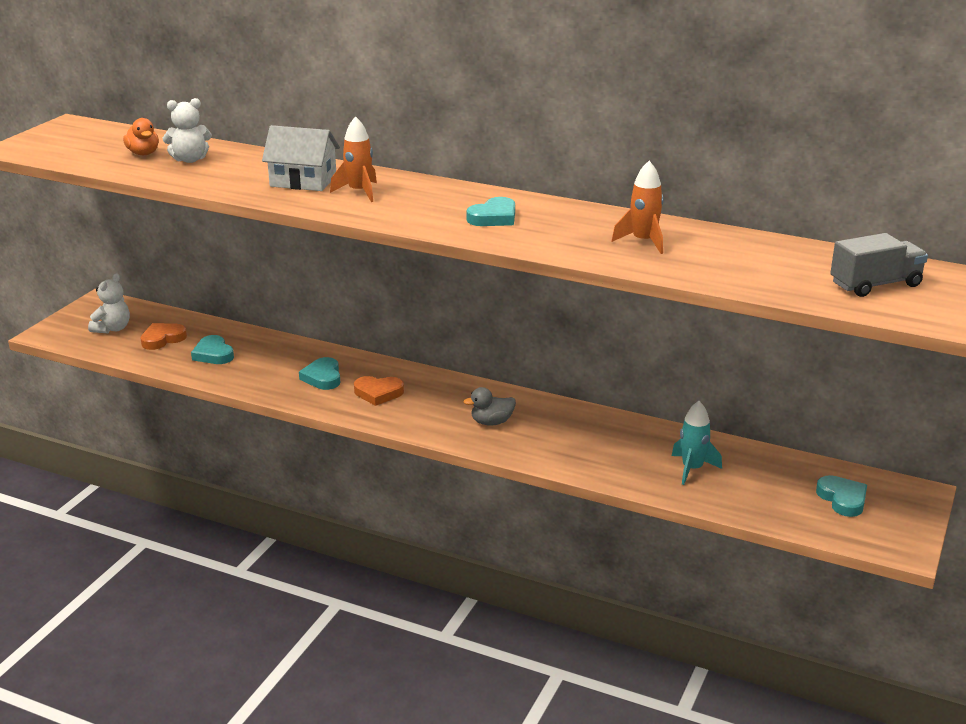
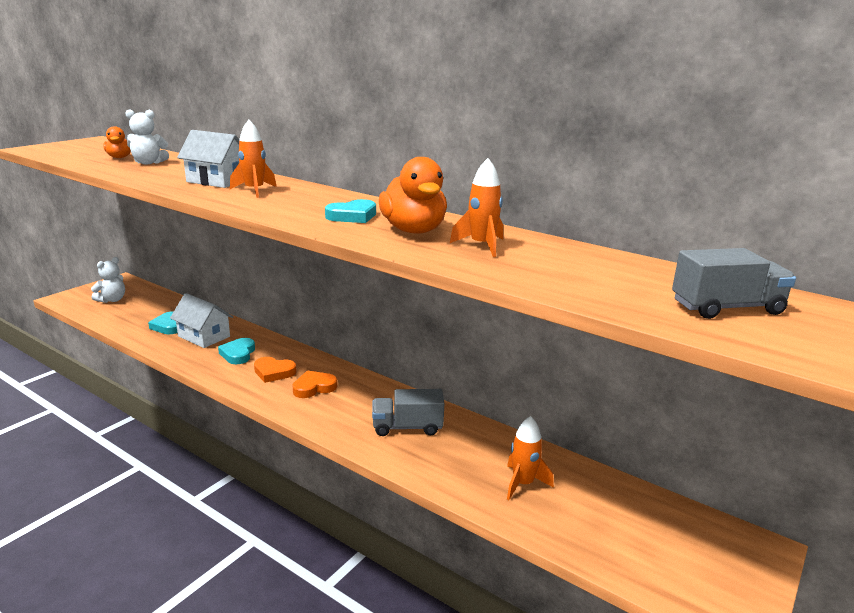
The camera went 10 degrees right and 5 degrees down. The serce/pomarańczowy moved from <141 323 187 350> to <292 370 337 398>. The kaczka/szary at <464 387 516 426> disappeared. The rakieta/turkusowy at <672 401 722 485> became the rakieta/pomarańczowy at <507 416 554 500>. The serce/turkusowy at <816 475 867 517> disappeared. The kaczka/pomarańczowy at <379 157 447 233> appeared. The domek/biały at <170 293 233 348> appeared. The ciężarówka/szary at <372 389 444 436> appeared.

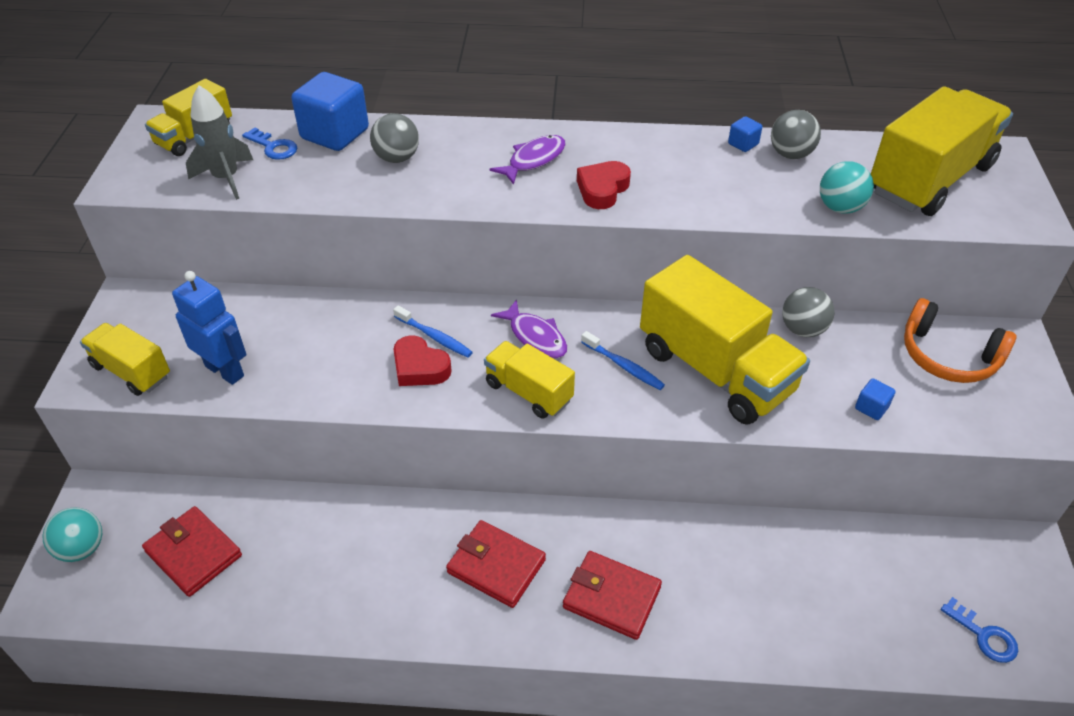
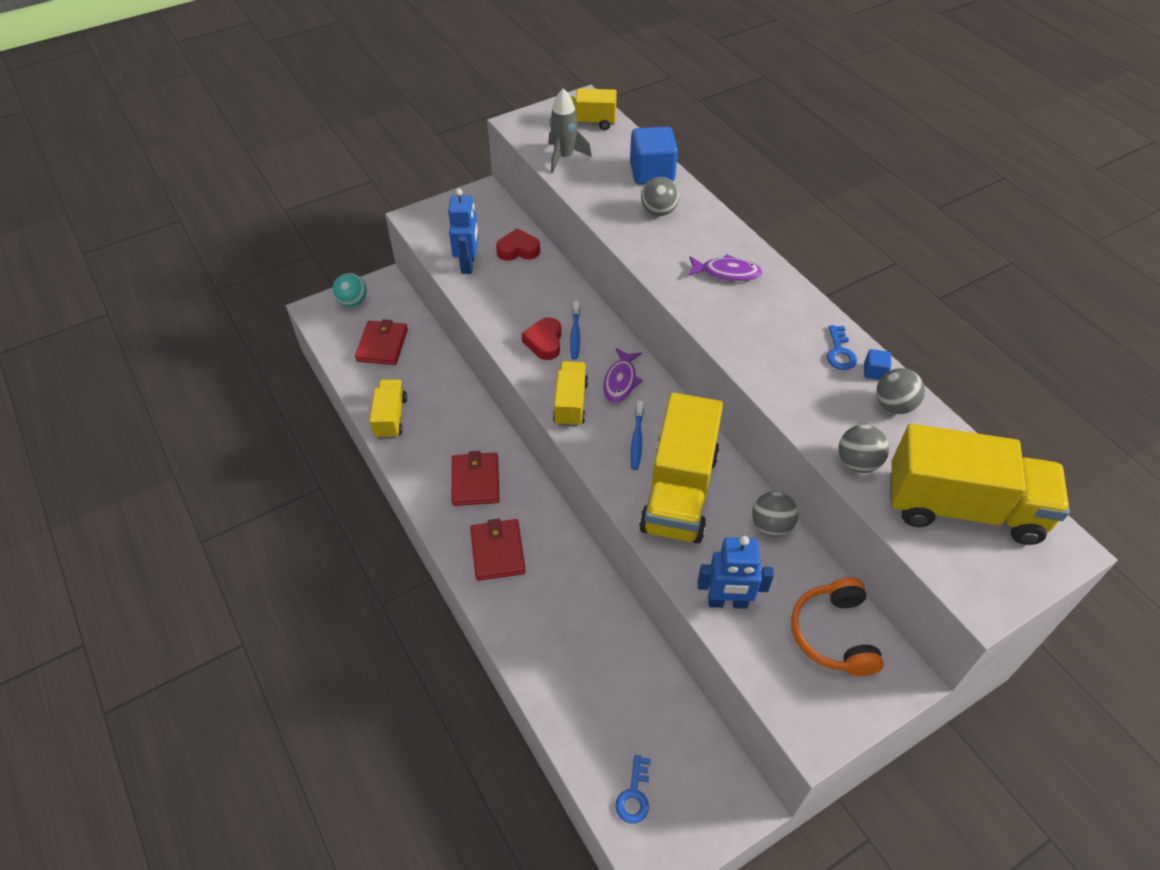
The camera went 55 degrees right and 5 degrees up. The klucz/niebieski moved from <242 127 297 160> to <827 325 857 370>. The serce/czerwony moved from <577 161 631 209> to <496 229 540 261>. The piłka/turkusowy at <820 161 874 214> became the piłka/szary at <839 425 889 473>. The ciężarówka/żółty moved from <80 323 170 396> to <369 379 407 439>. The sześcian/niebieski at <855 379 895 420> was replaced by the robot/niebieski at <697 536 774 609>.

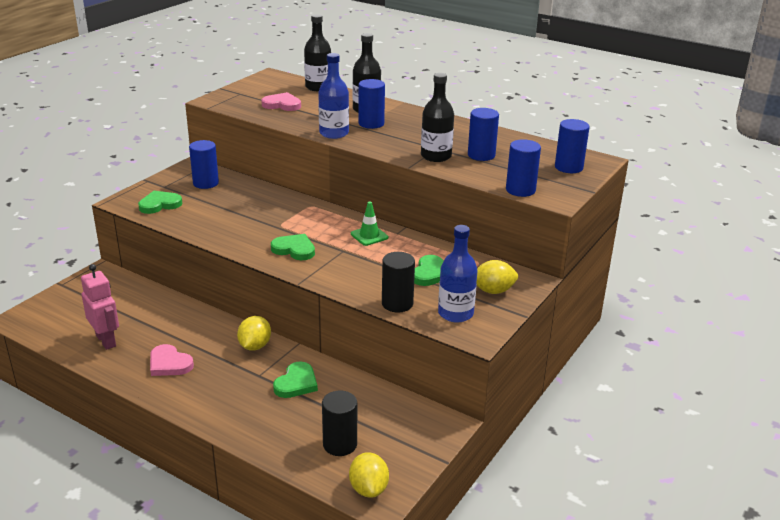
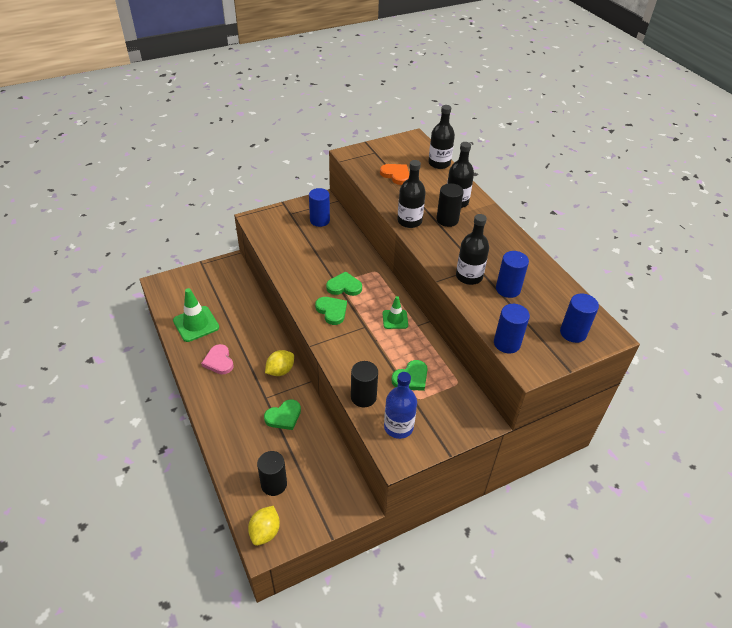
The camera went 30 degrees right and 15 degrees up. The butelka/niebieski at <318 53 349 139> became the butelka/czarny at <397 160 426 228>. The walec/niebieski at <358 79 385 129> became the walec/czarny at <436 183 463 227>. The serce/różowy at <261 92 301 111> became the serce/pomarańczowy at <380 164 409 185>. The serce/zielony moved from <138 191 182 214> to <326 271 362 296>. The cytryna/żółty at <477 260 518 294> disappeared. The robot/różowy at <81 264 119 350> was replaced by the pachołek/zielony at <173 288 219 342>.

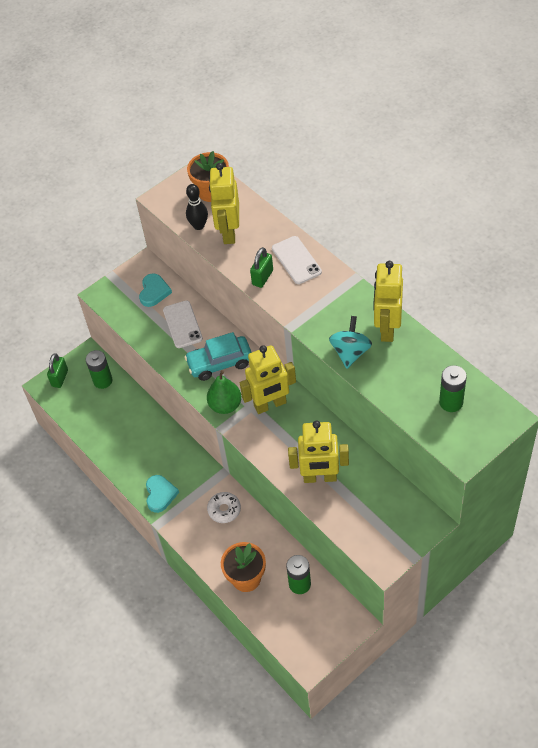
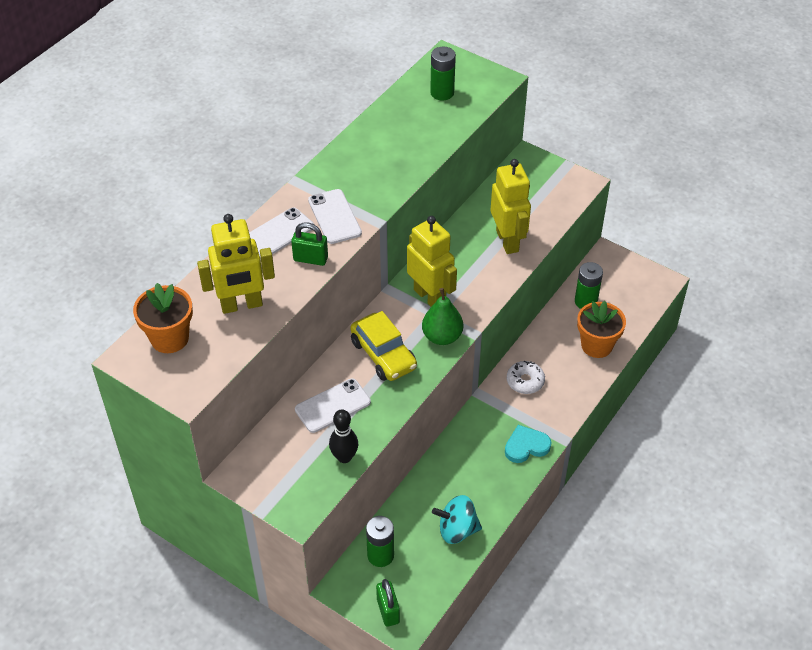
The camera went 110 degrees left and 5 degrees down. The kręgiel/czarny moved from <186 184 208 230> to <329 409 358 463>. The robot/żółty at <374 261 403 342> disappeared. The serce/turkusowy at <139 273 172 307> disappeared. The bączek/turkusowy moved from <329 316 372 369> to <432 495 482 544>. The samochód/turkusowy at <184 332 252 381> became the samochód/żółty at <350 311 417 381>. The kłódka/zielony at <47 353 68 388> turned 75 degrees clockwise. The telefon/biały at <308 189 362 244> appeared.

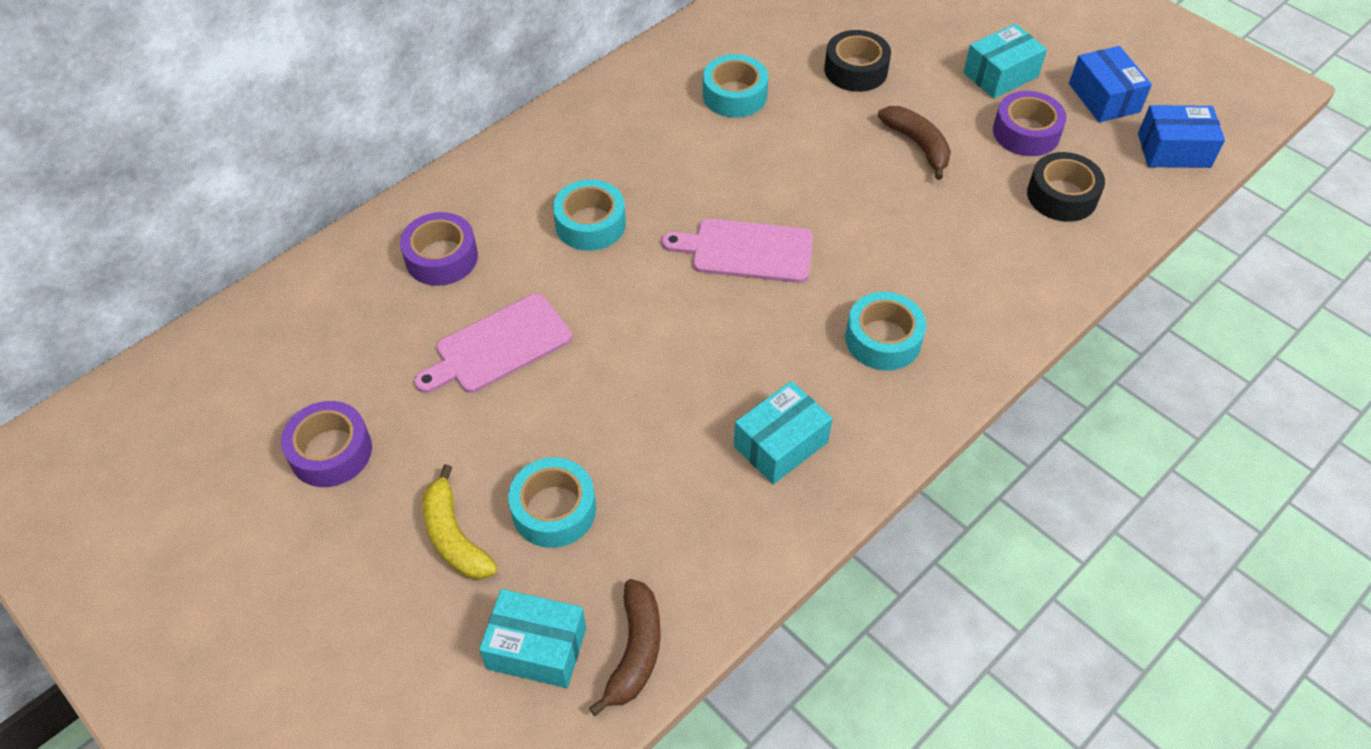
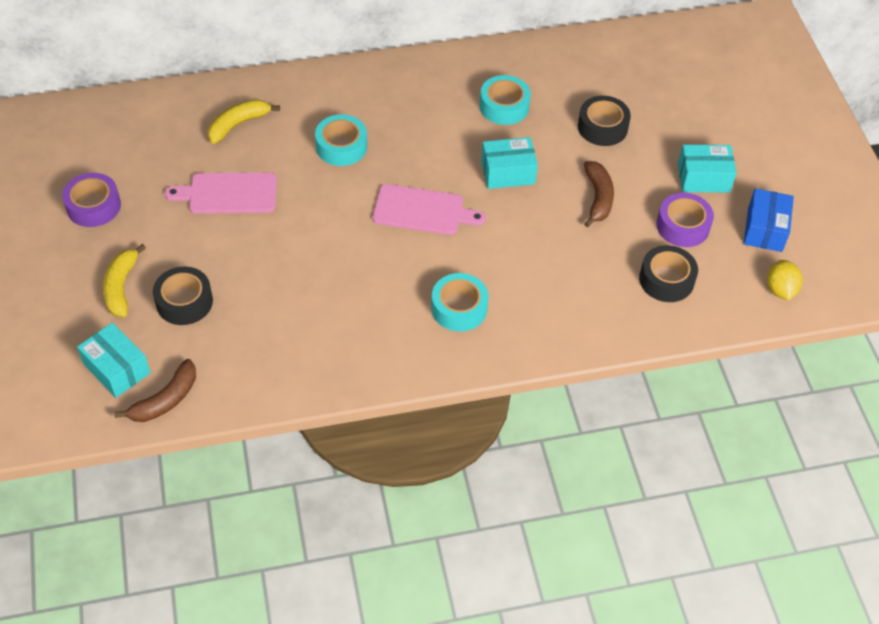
The camera went 30 degrees right and 0 degrees up. The pudełko/niebieski at <1138 105 1225 168> was replaced by the cytryna/żółty at <767 260 802 300>. The taśma klejąca/fioletowy at <400 212 478 286> was replaced by the banan/żółty at <208 100 280 144>. The deska do krojenia/różowy at <662 219 813 283> turned 150 degrees clockwise. The pudełko/turkusowy moved from <734 381 833 484> to <481 137 538 189>. The taśma klejąca/turkusowy at <508 457 596 548> became the taśma klejąca/czarny at <153 266 213 325>.

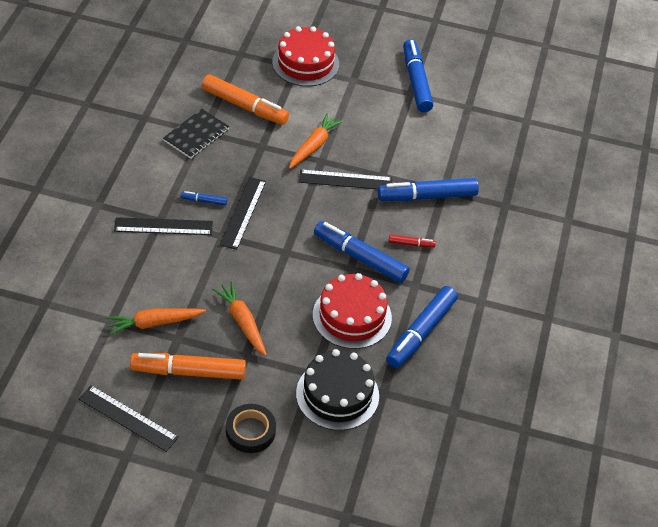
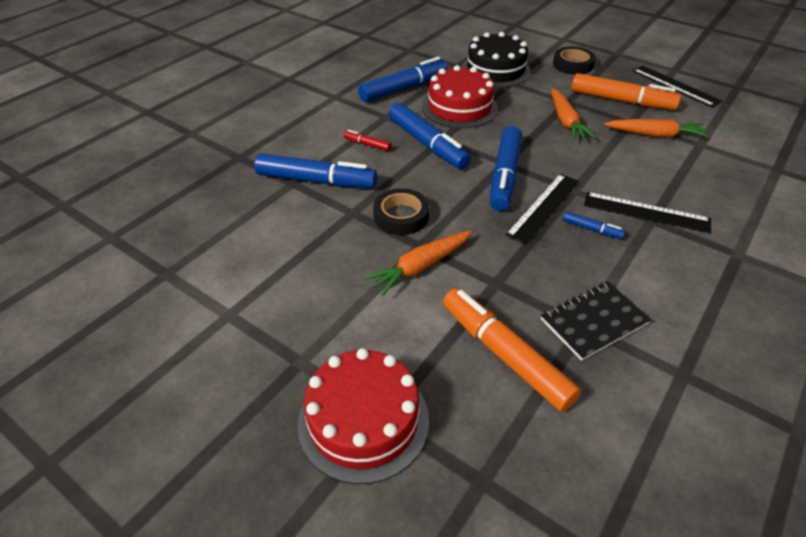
The camera went 155 degrees left and 5 degrees down. The flamaster/niebieski moved from <403 39 433 112> to <490 126 522 211>. The linijka/czarny at <299 169 393 189> was replaced by the taśma klejąca/czarny at <373 188 429 235>.

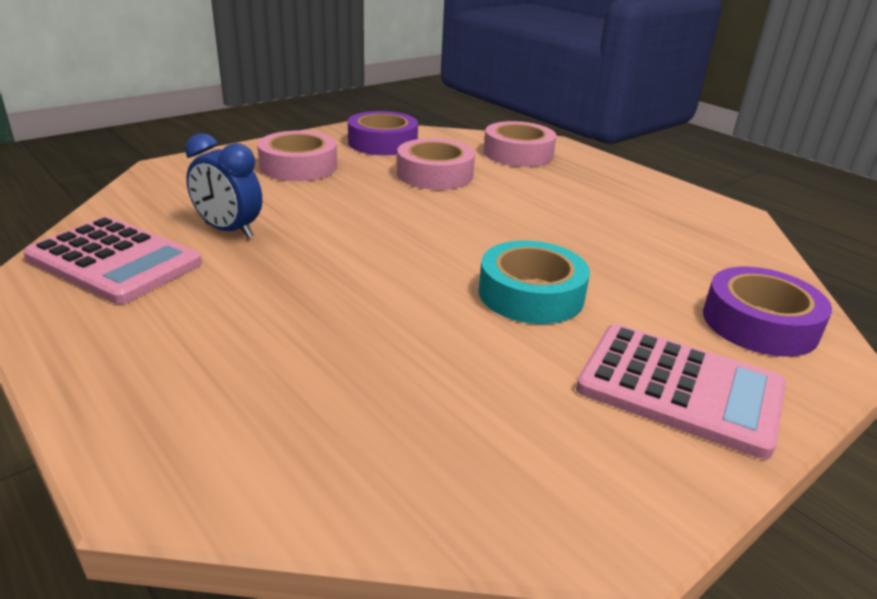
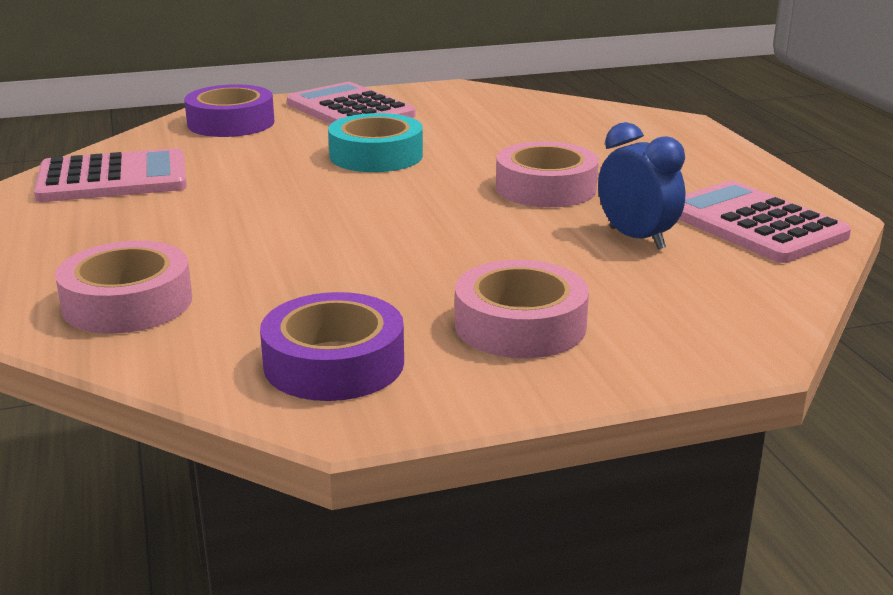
The camera went 155 degrees left and 5 degrees down. The taśma klejąca/różowy moved from <397 138 475 190> to <496 141 599 207>. The kalkulator/różowy at <34 148 187 202> appeared.

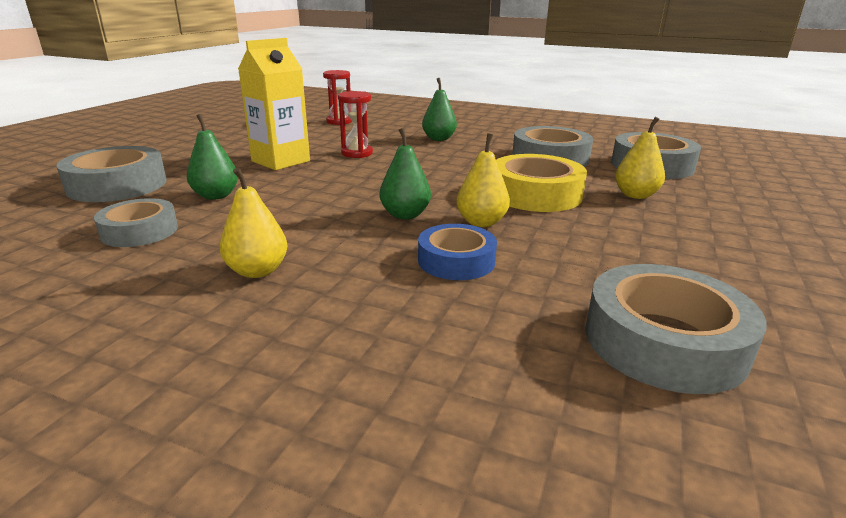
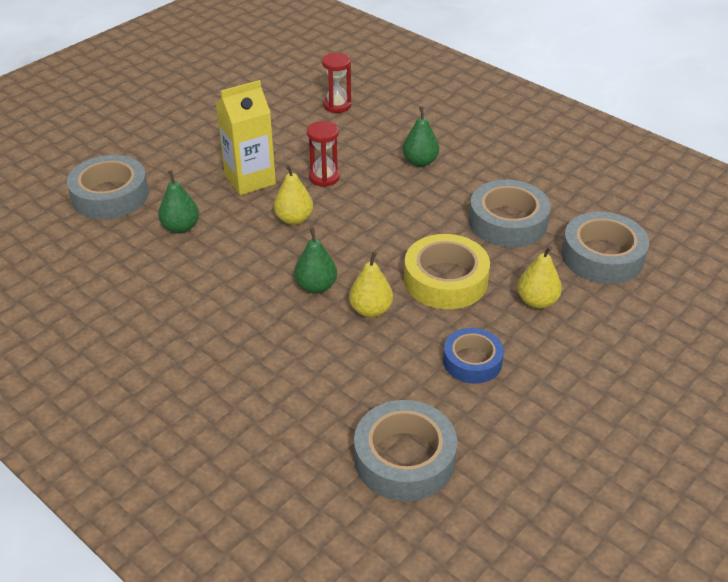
The camera went 20 degrees right and 15 degrees up. The gruszka/żółty moved from <220 167 287 278> to <274 164 313 225>. The taśma klejąca/szary at <94 198 178 247> disappeared. The taśma klejąca/niebieski moved from <418 224 497 280> to <443 328 504 384>.

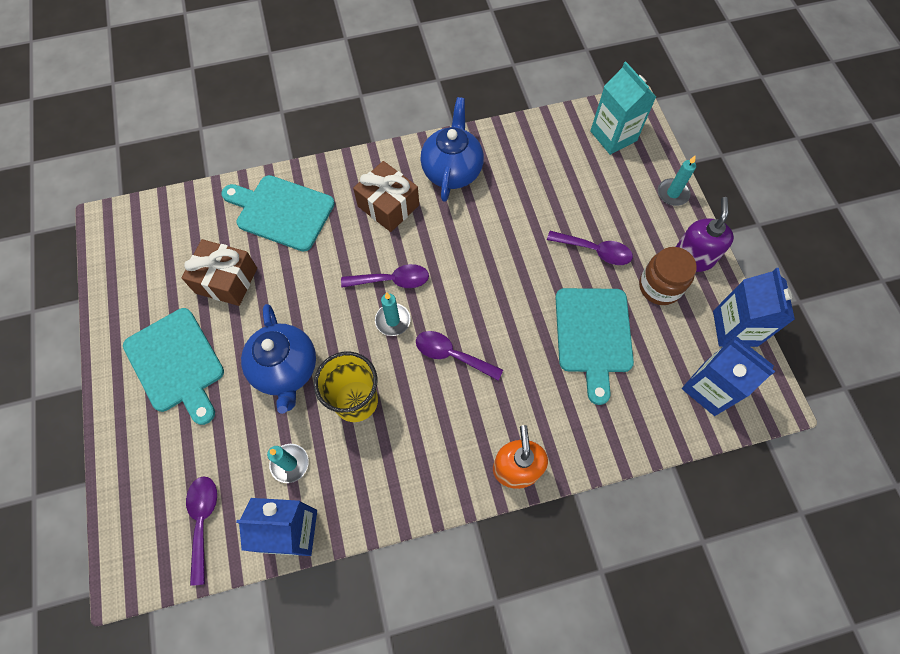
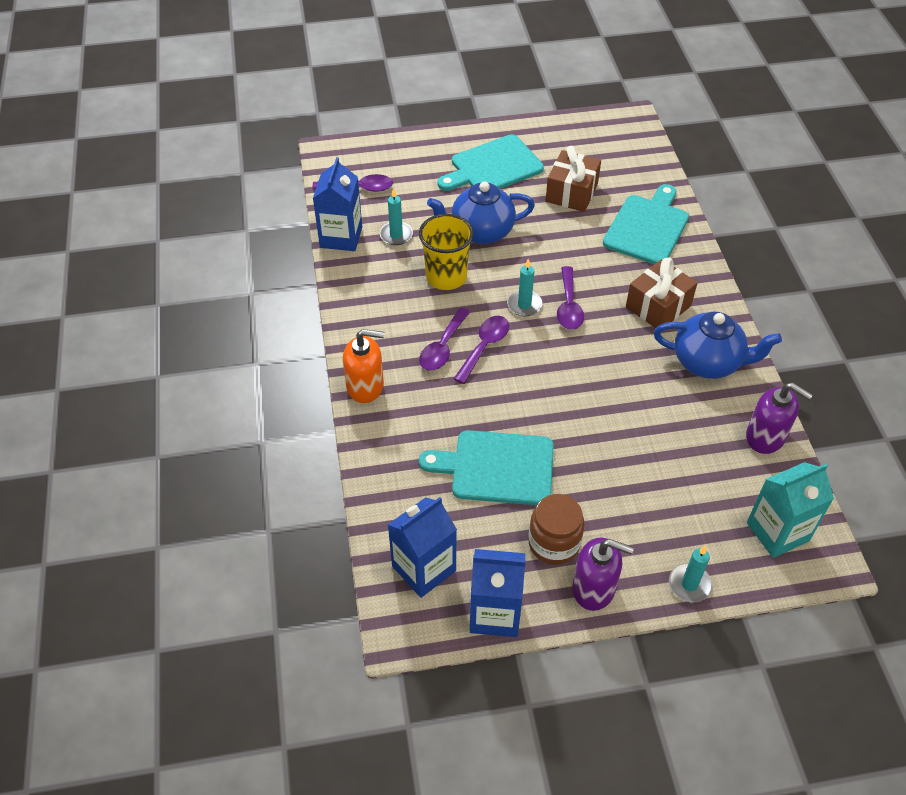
The camera went 95 degrees right and 15 degrees down. The łyżka/fioletowy moved from <547 231 633 265> to <419 308 470 371>. The dozownik mydła/fioletowy at <746 383 813 454> appeared.

